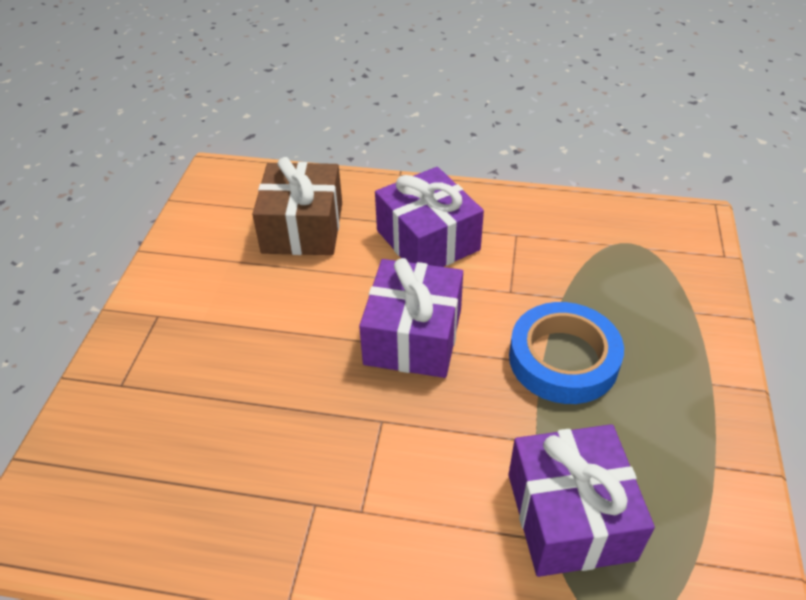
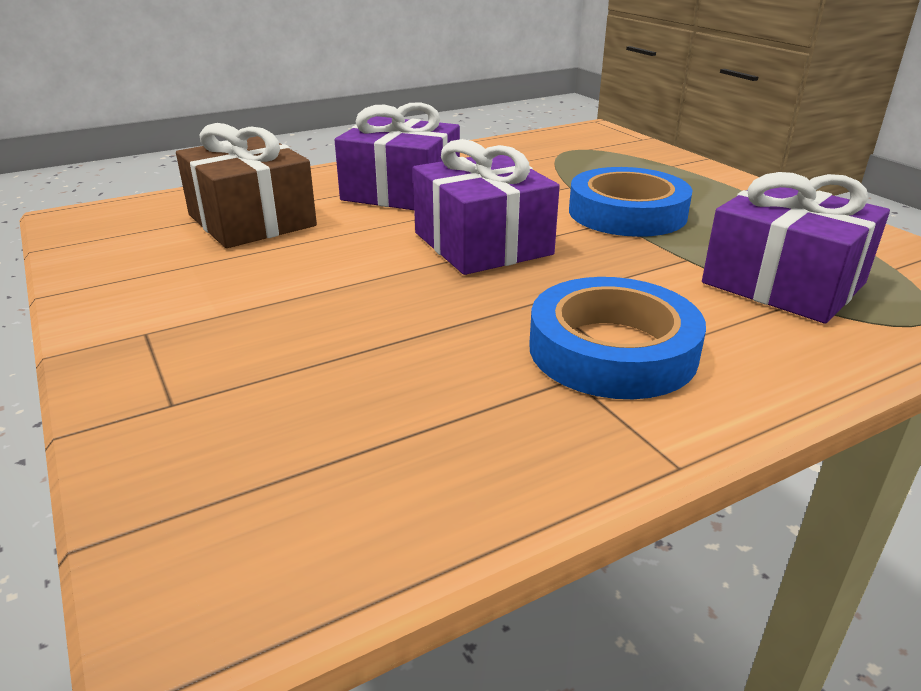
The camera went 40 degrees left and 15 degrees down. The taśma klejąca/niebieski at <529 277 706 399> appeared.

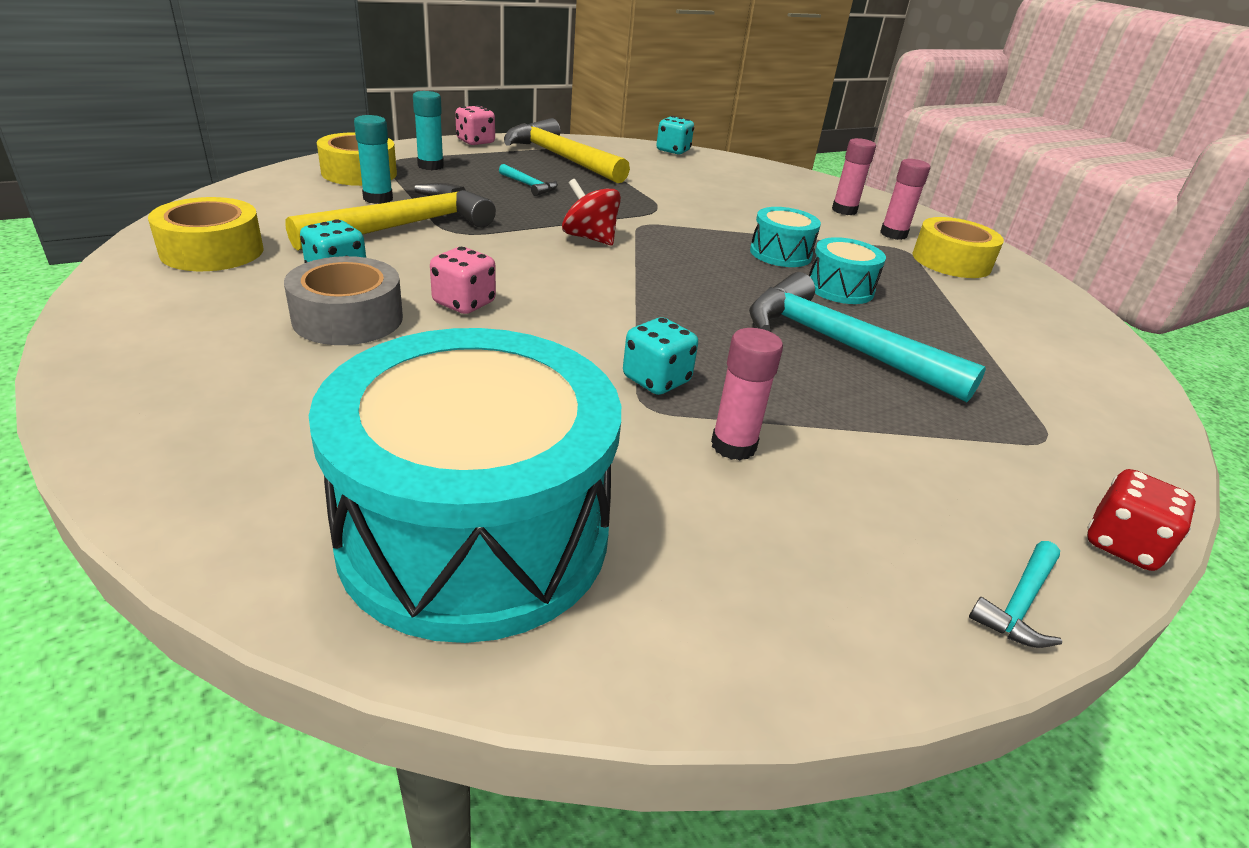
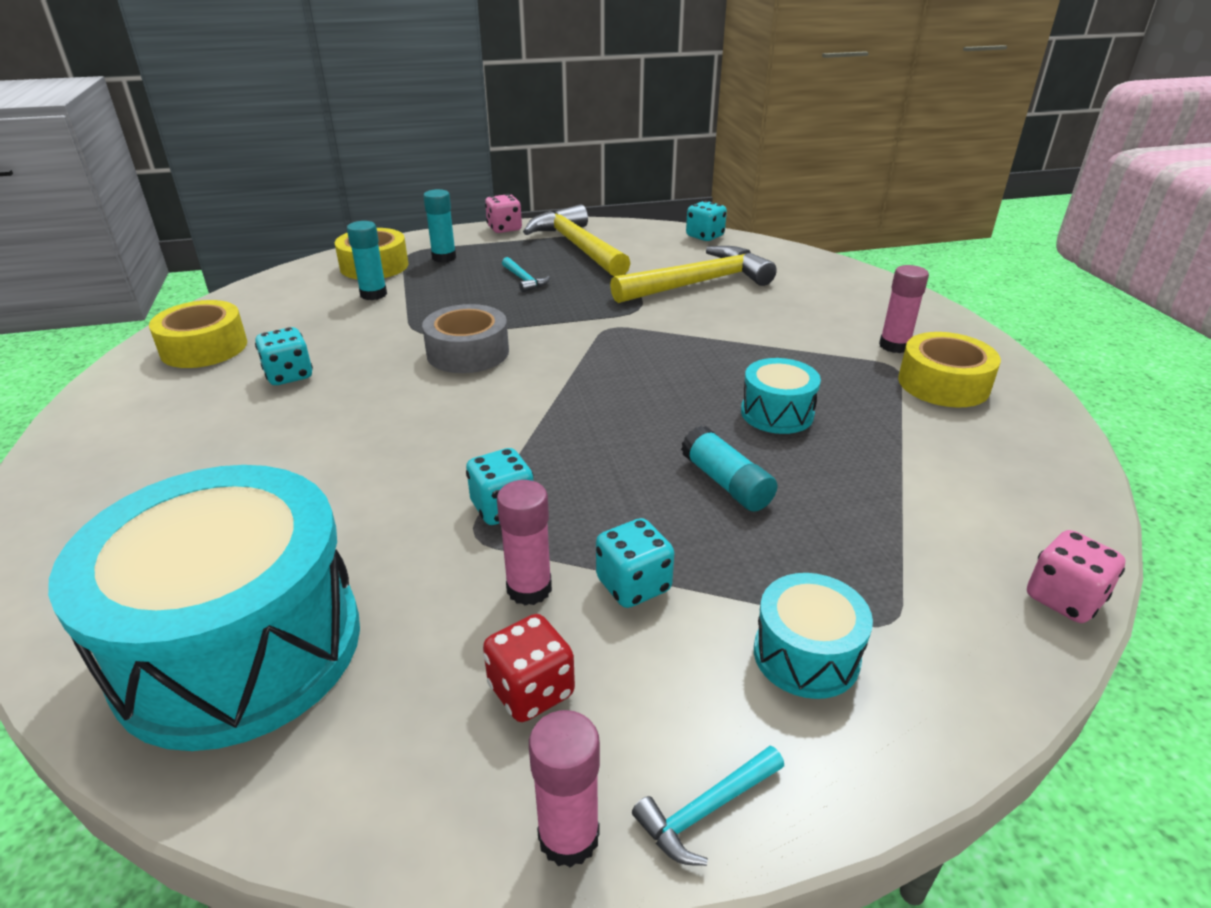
The camera went 20 degrees right and 0 degrees up. The klej w sztyfcie/różowy moved from <832 138 876 215> to <529 710 600 868>. The bączek/czerwony at <562 179 621 245> disappeared. The młotek/żółty moved from <285 183 496 251> to <610 246 777 303>. The bęben/turkusowy moved from <750 207 821 267> to <754 573 873 699>. The kostka do gry/różowy moved from <430 247 496 314> to <1027 530 1126 623>. The taśma klejąca/szary moved from <284 256 403 345> to <422 304 509 373>. The młotek/turkusowy at <749 272 986 403> was replaced by the klej w sztyfcie/turkusowy at <681 426 778 512>. The kostka do gry/czerwony moved from <1087 469 1196 571> to <483 614 575 722>. The kostka do gry/turkusowy at <596 518 674 608> appeared.

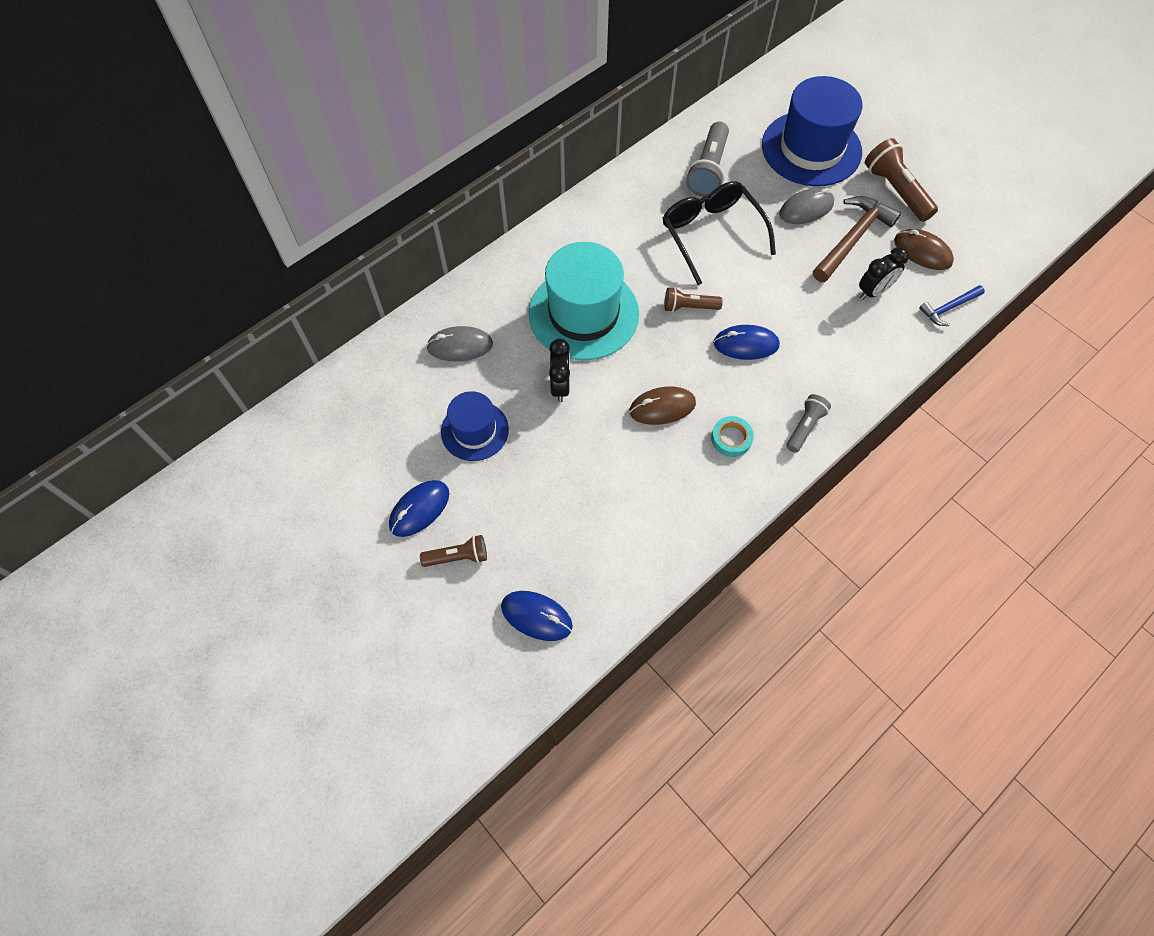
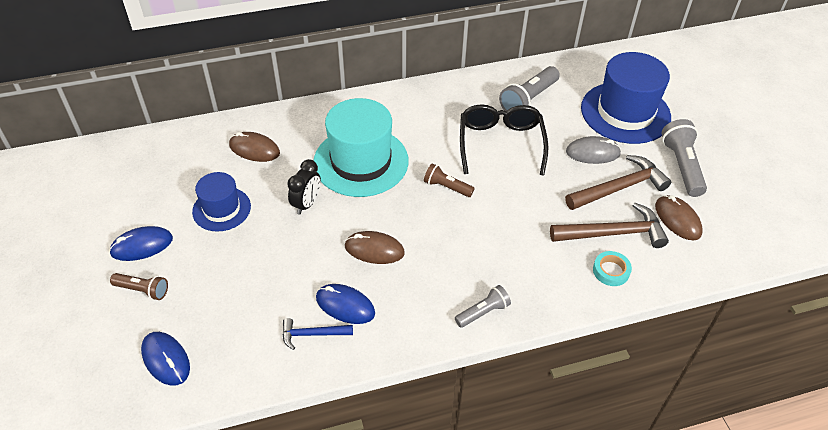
The camera went 25 degrees right and 15 degrees down. The latarka/brązowy at <865 138 938 222> became the latarka/szary at <661 119 707 197>. The budzik/czarny at <859 247 909 300> was replaced by the młotek/brązowy at <550 203 669 248>. The młotek/niebieski moved from <919 285 985 326> to <283 318 353 350>. The myszka/niebieski moved from <714 325 780 360> to <316 284 375 324>. The myszka/szary at <426 326 493 361> became the myszka/brązowy at <229 132 280 162>. The taśma klejąca/turkusowy moved from <711 416 754 457> to <593 251 632 286>.

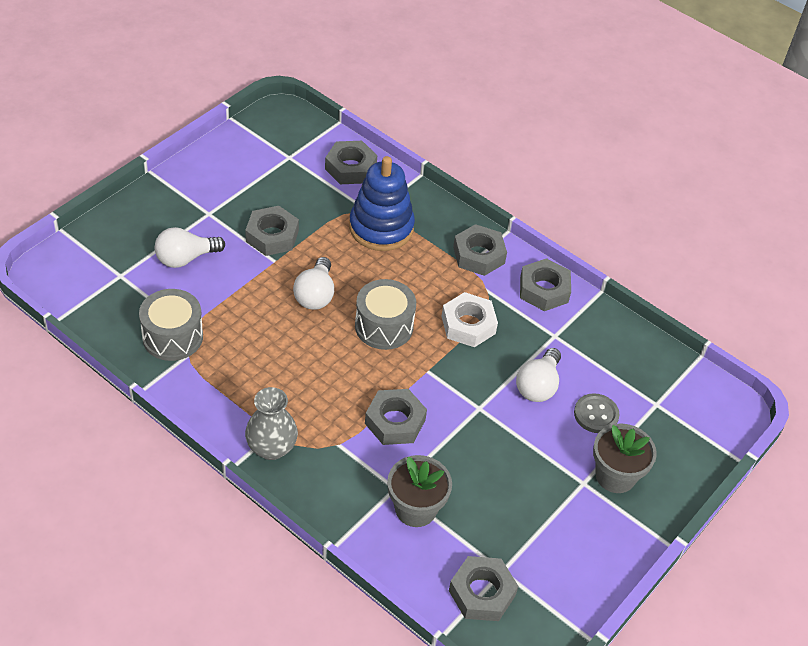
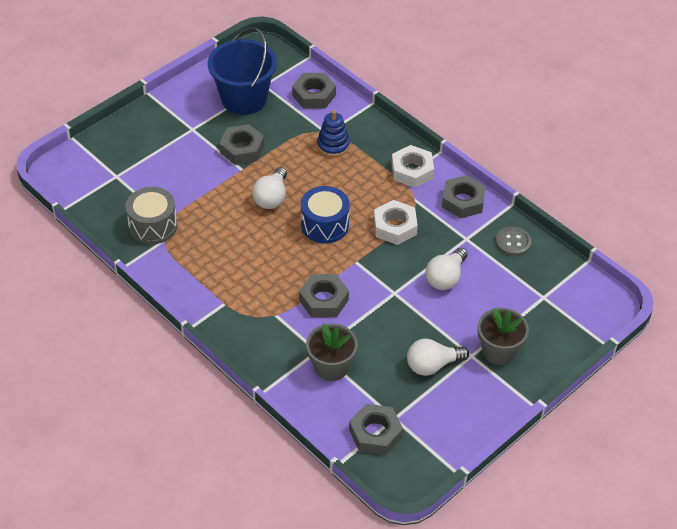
The camera went 10 degrees right and 0 degrees up. The zabawka nakładanka/niebieski at <349 156 415 251> changed to 0.60 times the size. The nakrętka/szary at <453 224 507 276> became the nakrętka/biały at <391 145 434 188>. The żarówka/biały moved from <155 227 225 268> to <407 338 469 376>. The bęben/szary at <355 279 416 350> became the bęben/niebieski at <301 186 350 244>. The wazon/szary at <245 387 298 460> disappeared. The guzik/szary moved from <574 393 619 433> to <496 226 532 256>. The wiadro/niebieski at <208 27 277 115> appeared.

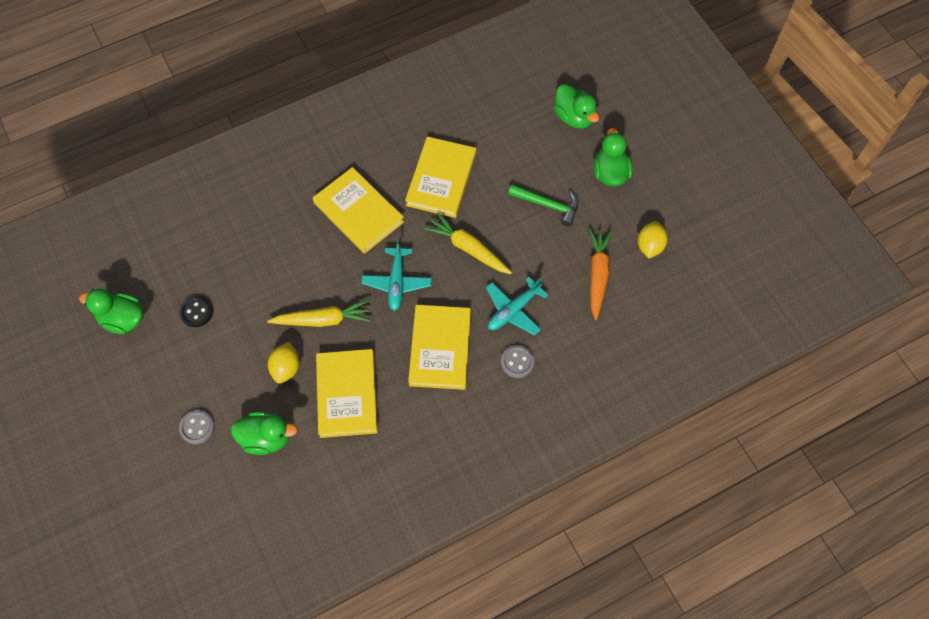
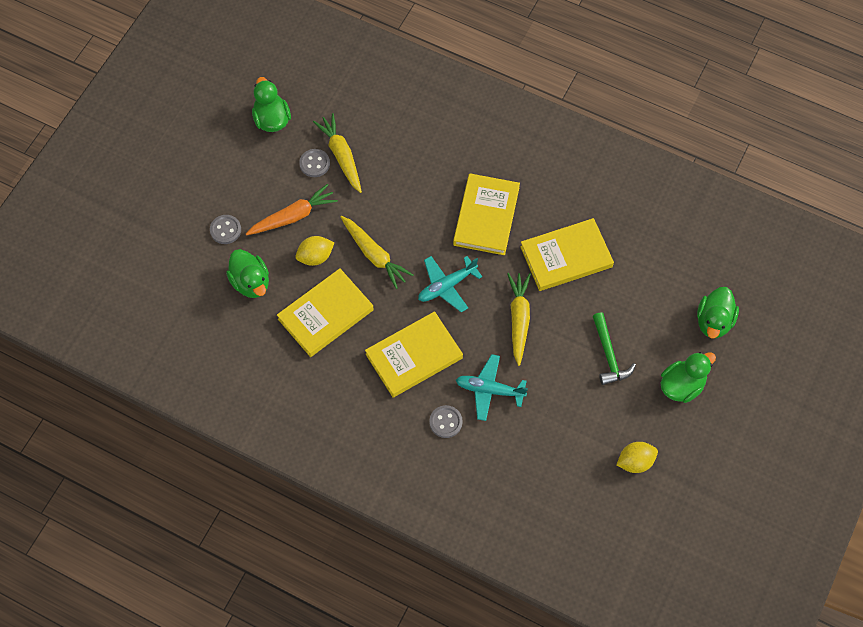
The camera went 55 degrees right and 0 degrees up. The marchewka/pomarańczowy moved from <589 228 612 320> to <246 184 338 235>. The guzik/czarny at <179 296 213 327> became the guzik/szary at <299 149 330 177>. The marchewka/żółty at <313 113 362 193> appeared.

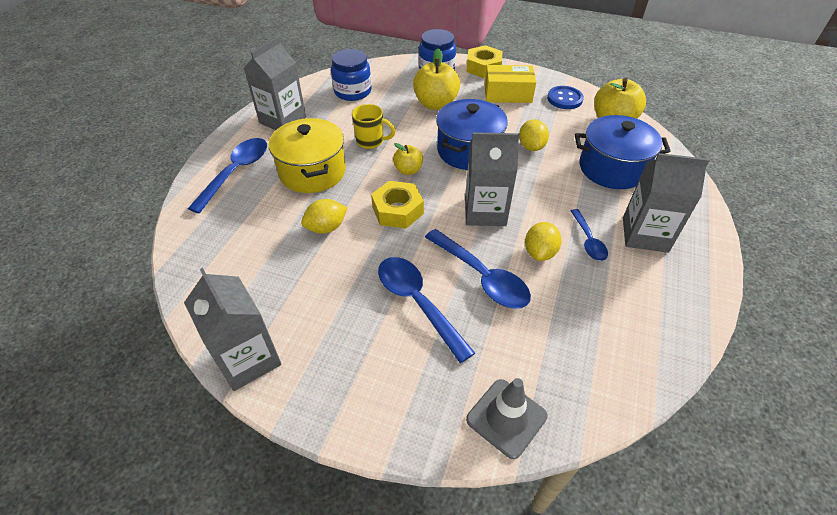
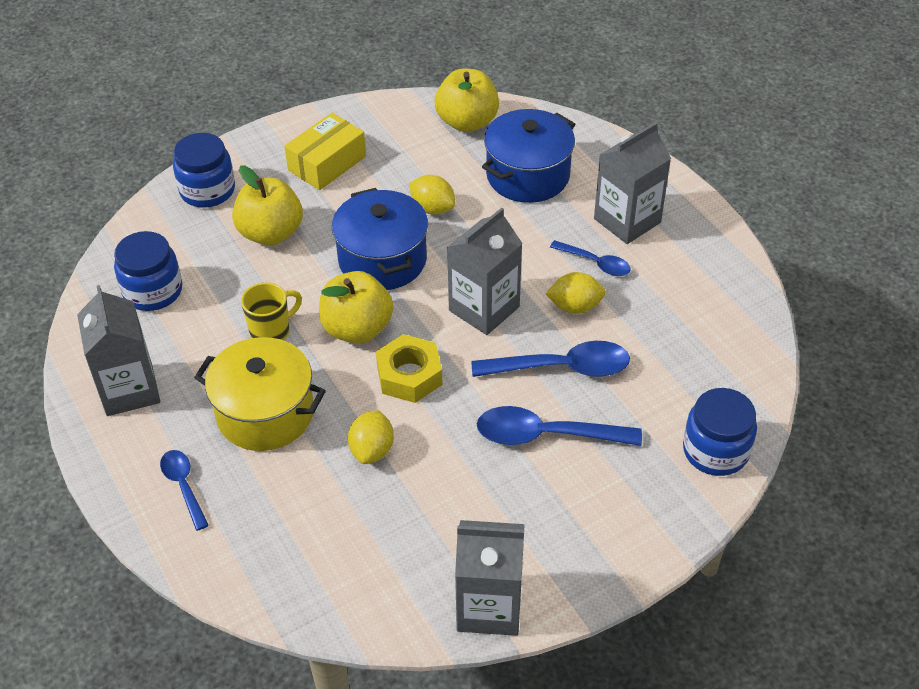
The camera went 50 degrees left and 0 degrees up. The nakrętka/żółty at <466 45 502 78> disappeared. The guzik/niebieski at <547 86 584 109> disappeared. The łyżka/niebieski at <188 138 267 214> changed to 0.59 times the size. The jabłko/żółty at <393 143 423 175> changed to 1.77 times the size. The cytryna/żółty at <525 222 562 261> turned 60 degrees counterclockwise. The pachołek/szary at <466 378 547 459> was replaced by the słoik/niebieski at <683 388 757 476>.

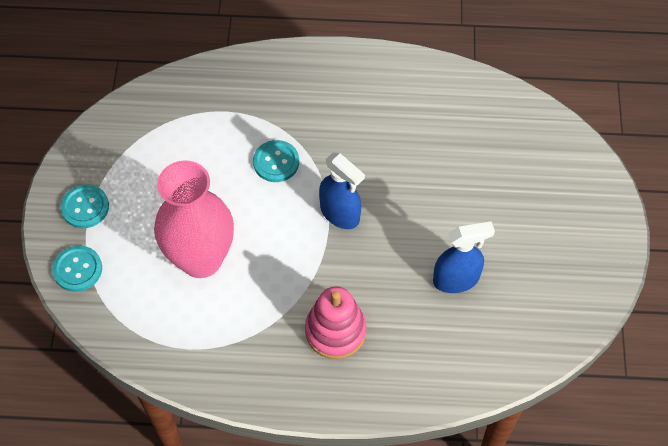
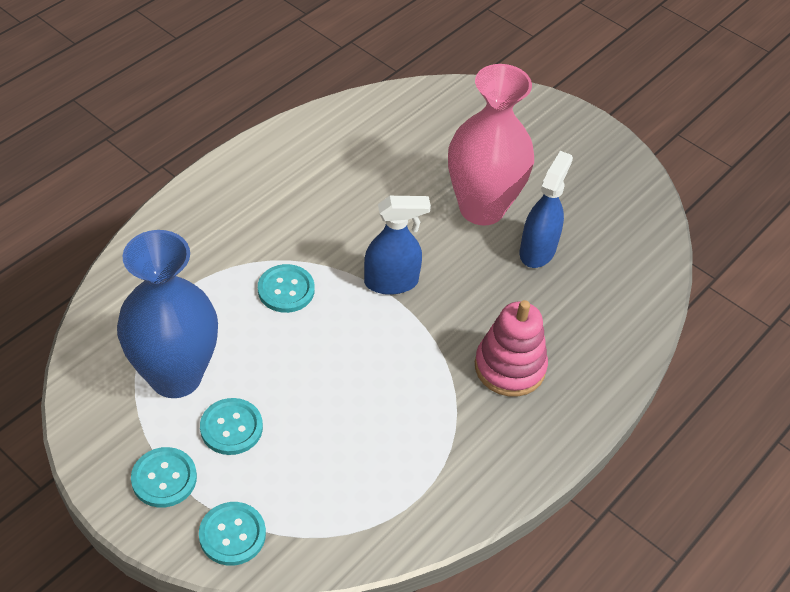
The camera went 55 degrees left and 10 degrees down. The wazon/różowy moved from <154 160 234 278> to <448 64 534 226>. The wazon/niebieski at <117 230 218 398> appeared. The guzik/turkusowy at <200 398 263 455> appeared.

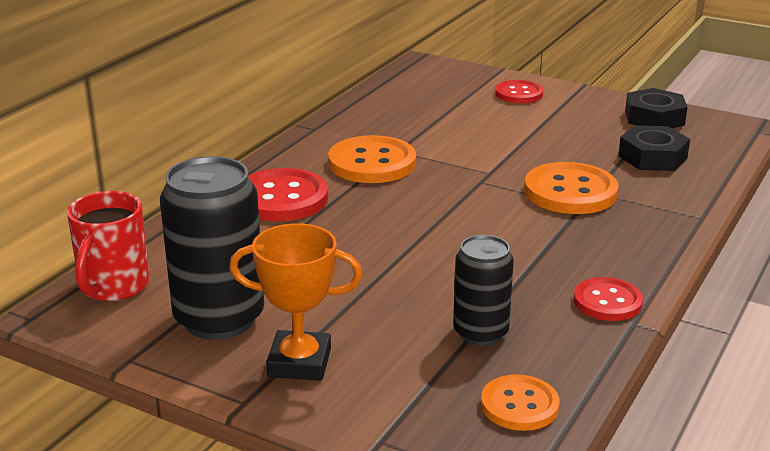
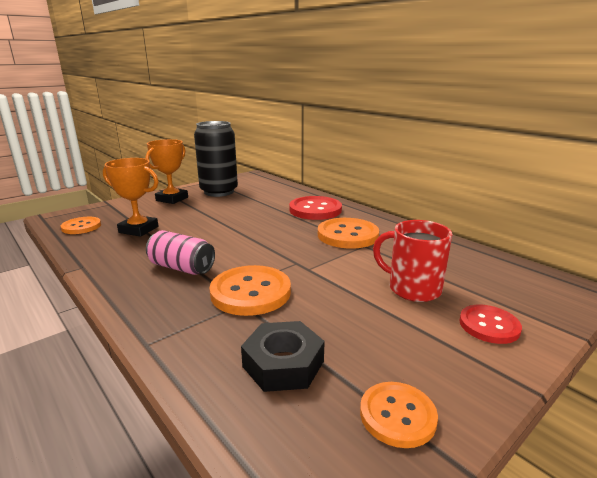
The camera went 110 degrees right and 5 degrees down. The nakrętka/czarny at <625 88 687 128> was replaced by the guzik/pomarańczowy at <360 382 438 448>. The kubek/czerwony moved from <67 191 150 301> to <373 220 452 302>. The puszka/czarny at <453 235 514 346> was replaced by the puchar/pomarańczowy at <103 158 159 237>. The guzik/czerwony at <574 277 643 321> disappeared. The puszka/różowy at <146 230 215 275> appeared.

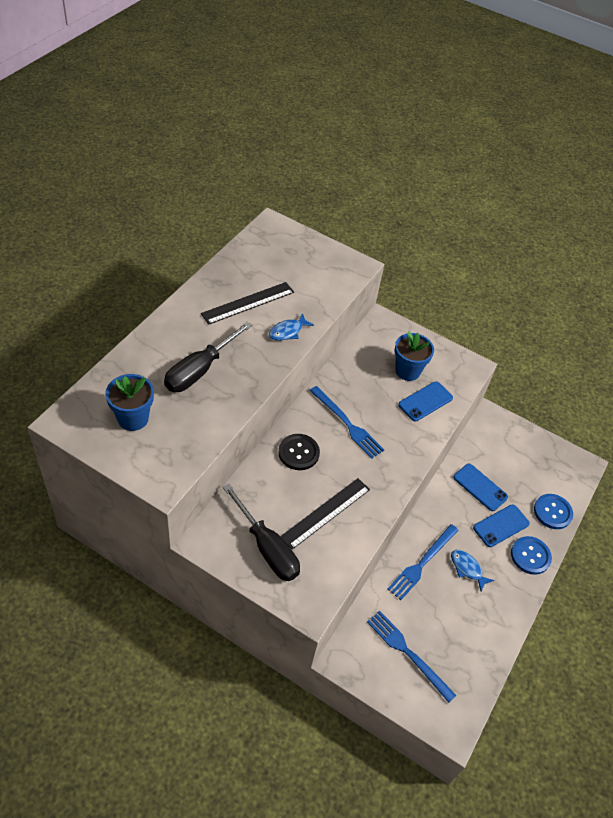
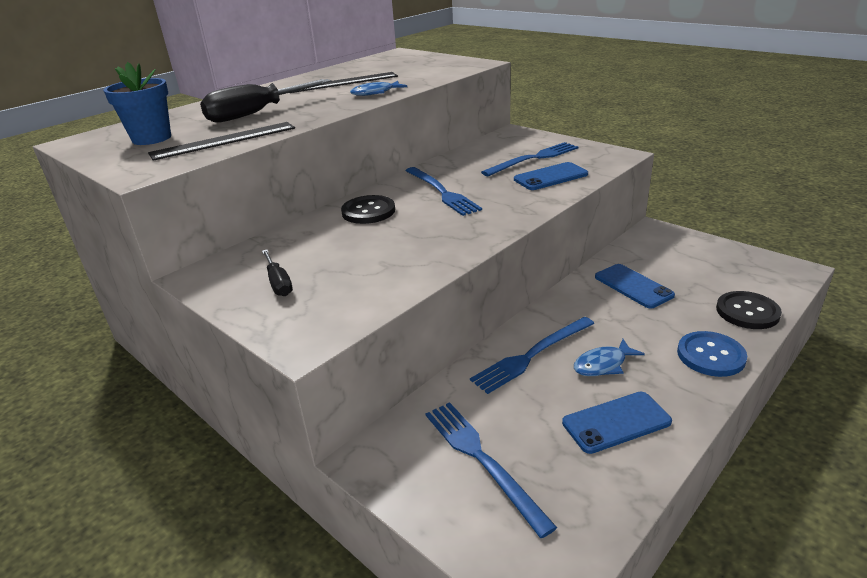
The camera went 20 degrees right and 20 degrees down. The doniczka/niebieski at <394 331 434 381> was replaced by the widelec/niebieski at <481 142 578 176>. The linijka/czarny moved from <280 478 370 550> to <148 122 295 161>. The śrubokręt/czarny at <223 484 300 581> changed to 0.52 times the size. The guzik/niebieski at <534 494 573 529> became the guzik/czarny at <716 291 782 329>. The telefon/niebieski moved from <473 504 530 547> to <562 392 672 454>. The ryba/niebieski at <451 550 494 591> turned 90 degrees counterclockwise.

